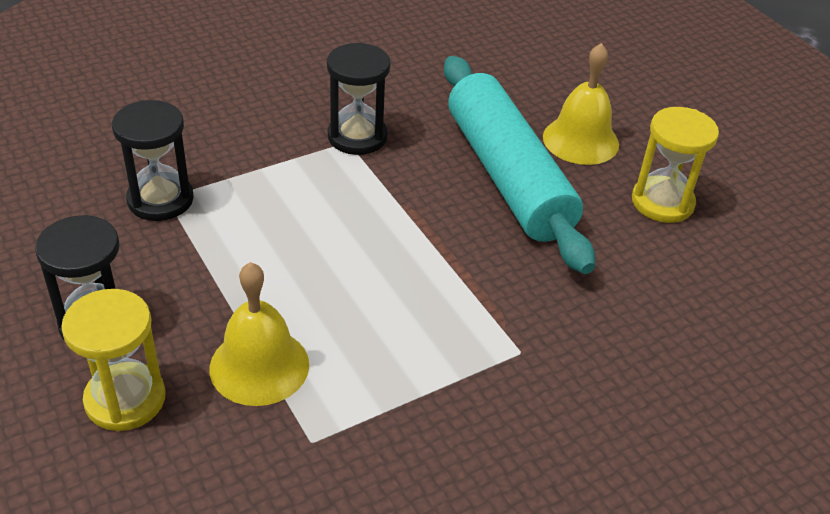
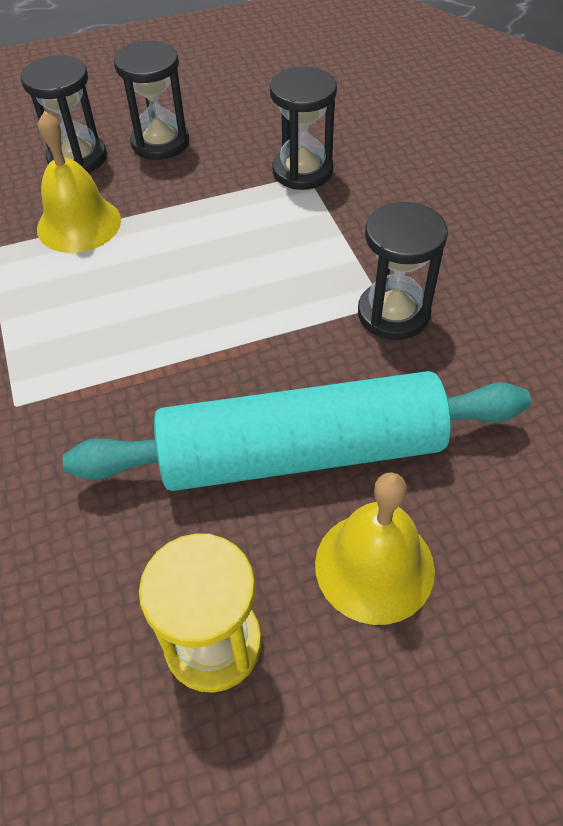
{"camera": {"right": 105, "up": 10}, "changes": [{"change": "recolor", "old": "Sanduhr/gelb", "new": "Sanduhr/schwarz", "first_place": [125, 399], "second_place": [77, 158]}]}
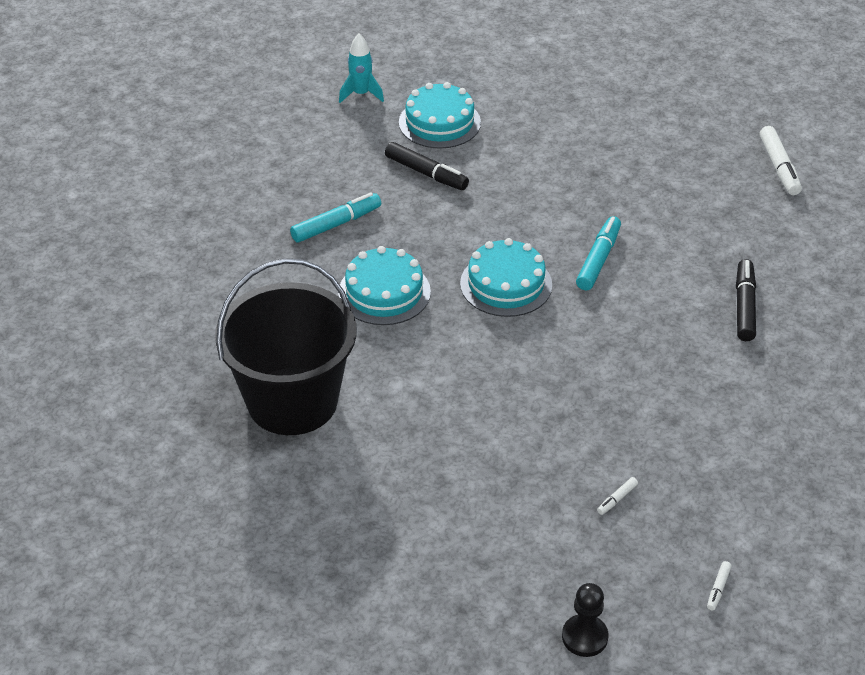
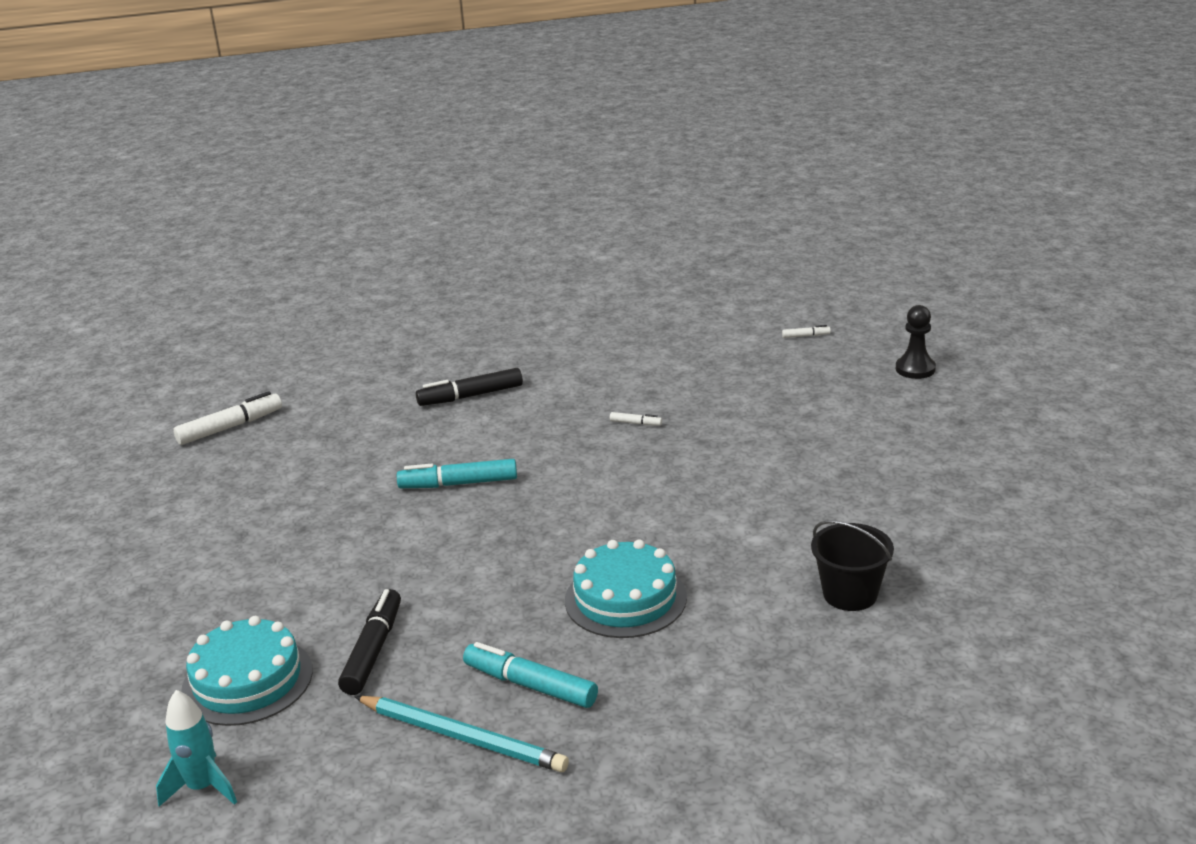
{"camera": {"right": -115, "up": -15}, "changes": [{"change": "delete", "old": "Kuchen/türkis", "first_place": [506, 284]}, {"change": "resize", "old": "Eimer/schwarz", "first_place": [292, 401], "second_place": [850, 594], "factor": 0.48}, {"change": "move", "old": "Filzstift/weiß", "first_place": [617, 499], "second_place": [635, 423]}, {"change": "insert", "new": "Bleistift/türkis", "second_place": [463, 737]}]}
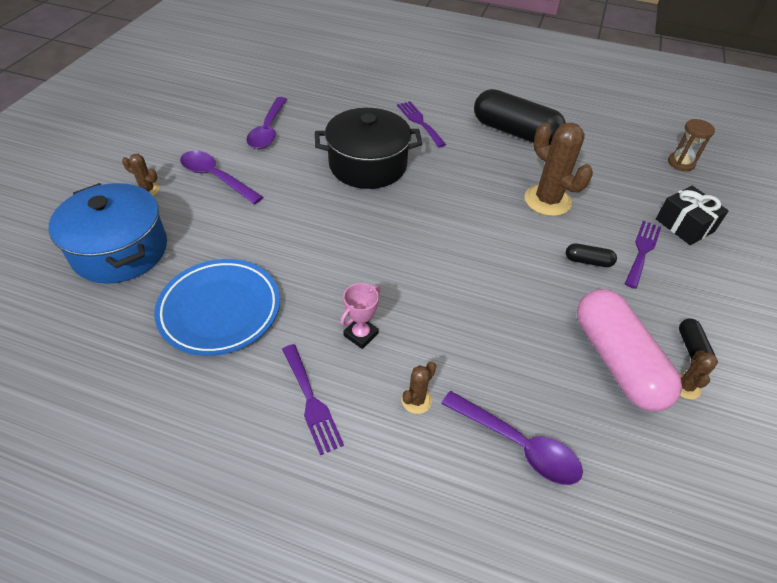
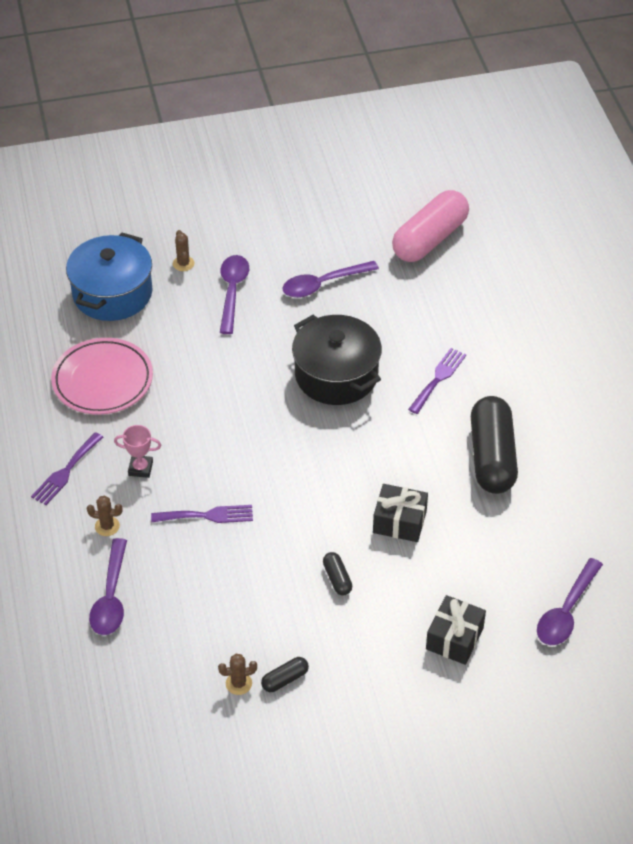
{"camera": {"right": 60, "up": 0}, "changes": [{"change": "replace", "old": "Sanduhr/braun", "new": "Löffel/lila", "first_place": [681, 163], "second_place": [566, 611]}, {"change": "replace", "old": "Kaktus/braun", "new": "Geschenk/schwarz", "first_place": [547, 200], "second_place": [399, 522]}, {"change": "move", "old": "Gabel/lila", "first_place": [642, 251], "second_place": [207, 515]}, {"change": "recolor", "old": "Teller/blau", "new": "Teller/rosa", "first_place": [220, 310], "second_place": [103, 381]}, {"change": "move", "old": "Kapsel/rosa", "first_place": [616, 361], "second_place": [429, 239]}]}
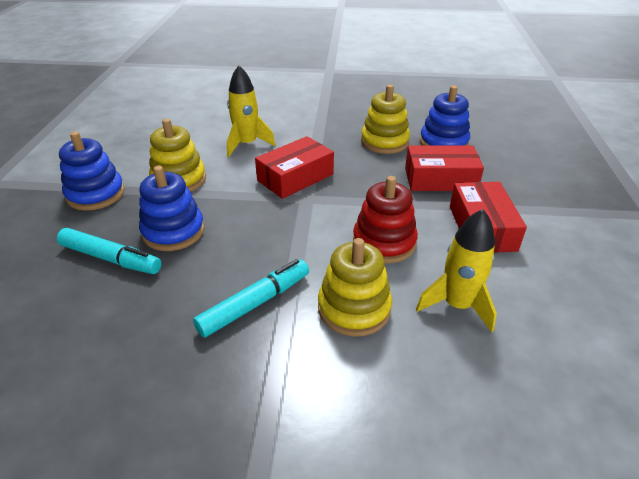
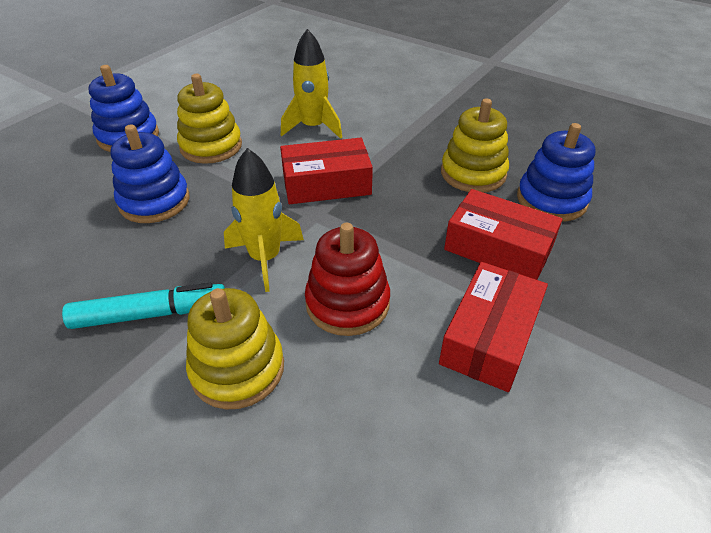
{"camera": {"right": 30, "up": 5}, "changes": [{"change": "move", "old": "Rakete/gelb", "first_place": [457, 305], "second_place": [265, 258]}, {"change": "delete", "old": "Filzstift/türkis", "first_place": [111, 258]}]}
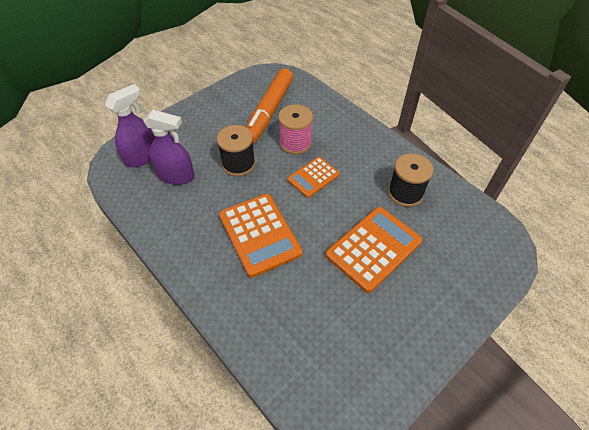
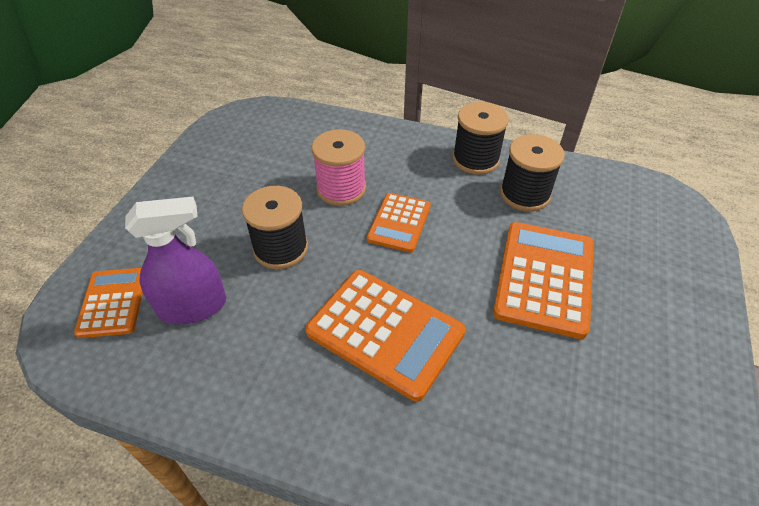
{"camera": {"right": -30, "up": -5}, "changes": [{"change": "delete", "old": "Filzstift/orange", "first_place": [269, 112]}, {"change": "replace", "old": "Sprühflasche/lila", "new": "Taschenrechner/orange", "first_place": [142, 156], "second_place": [113, 302]}, {"change": "insert", "new": "Garnrolle/schwarz", "second_place": [475, 159]}]}
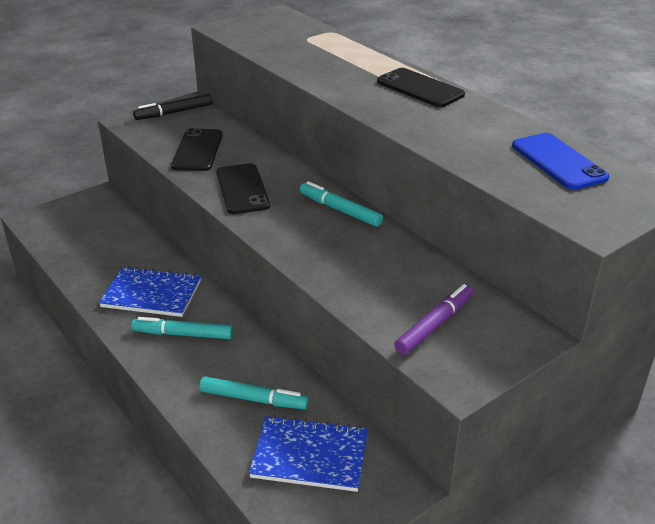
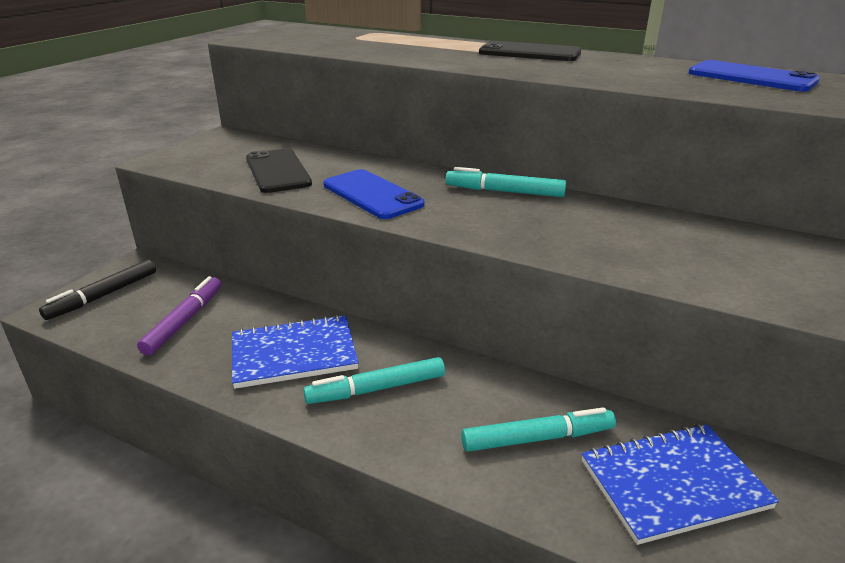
{"camera": {"right": -25, "up": -5}, "changes": [{"change": "move", "old": "Filzstift/schwarz", "first_place": [174, 112], "second_place": [103, 296]}, {"change": "recolor", "old": "Handy/schwarz", "new": "Handy/blau", "first_place": [242, 189], "second_place": [372, 194]}, {"change": "move", "old": "Filzstift/lila", "first_place": [435, 325], "second_place": [184, 321]}]}
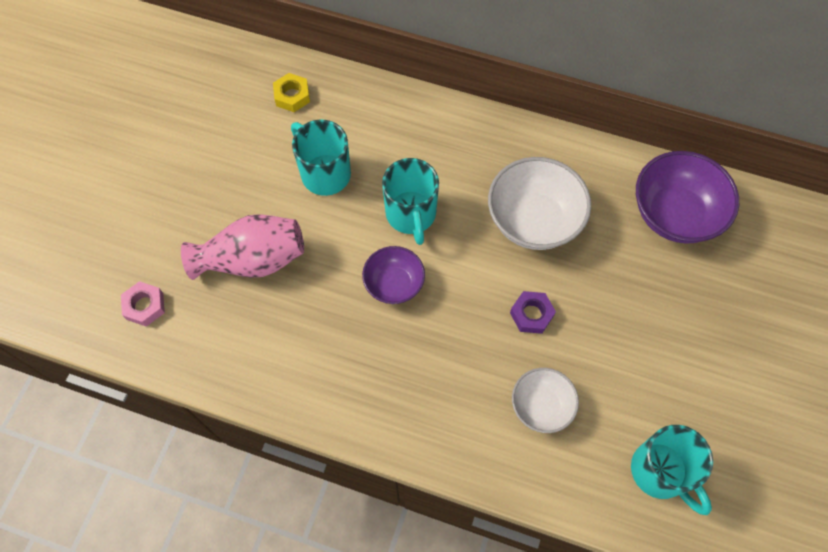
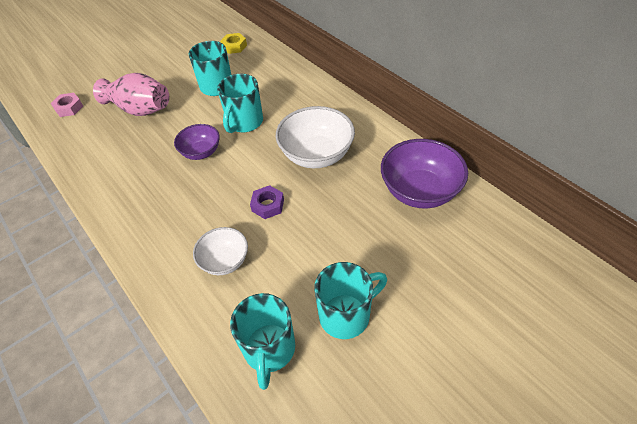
{"camera": {"right": 35, "up": -15}, "changes": [{"change": "insert", "new": "Tasse/türkis", "second_place": [346, 315]}]}
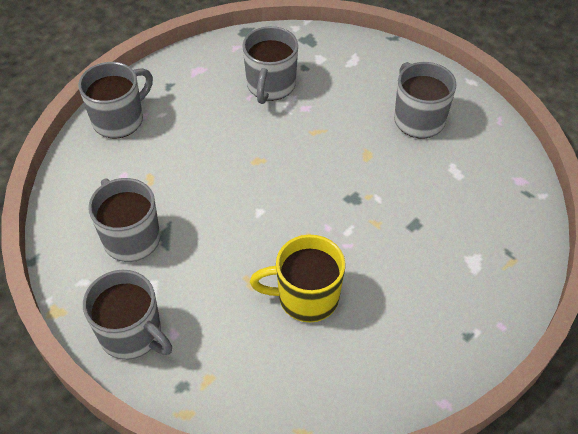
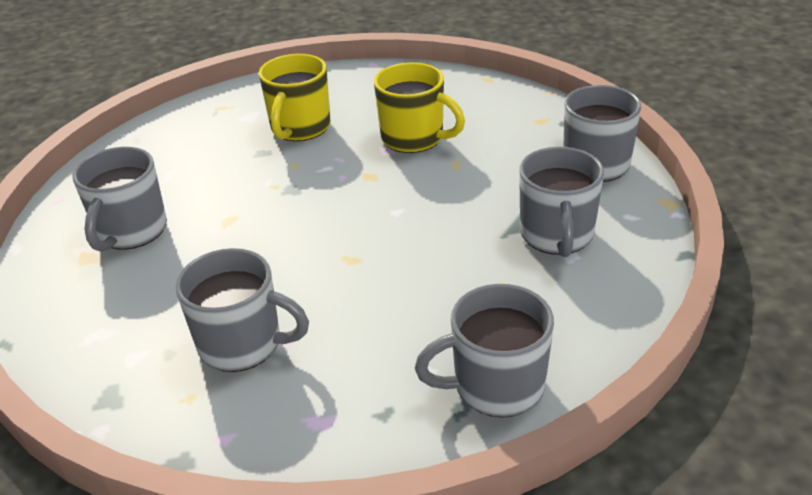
{"camera": {"right": -145, "up": -15}, "changes": [{"change": "rotate", "old": "Tasse/grau", "first_place": [270, 86], "second_place": [242, 344], "degrees": 60}, {"change": "insert", "new": "Tasse/gelb", "second_place": [300, 128]}]}
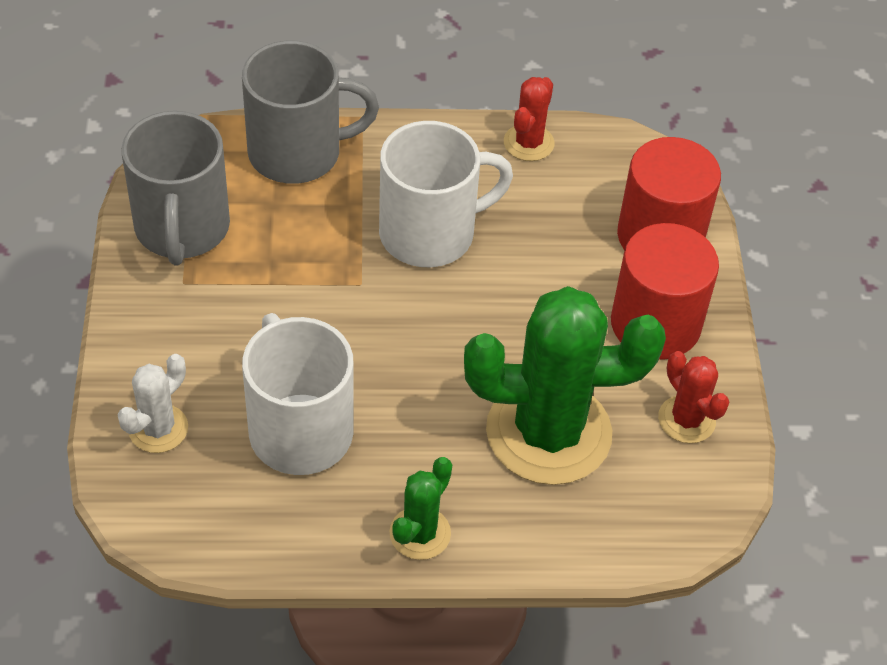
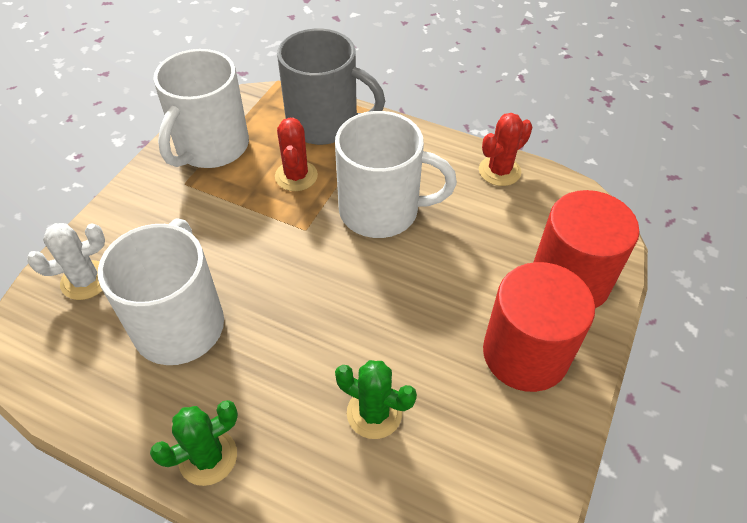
{"camera": {"right": 30, "up": 0}, "changes": [{"change": "recolor", "old": "Tasse/grau", "new": "Tasse/weiß", "first_place": [182, 229], "second_place": [211, 147]}, {"change": "resize", "old": "Kaktus/grün", "first_place": [548, 432], "second_place": [374, 413], "factor": 0.46}, {"change": "move", "old": "Kaktus/rot", "first_place": [686, 419], "second_place": [296, 176]}]}
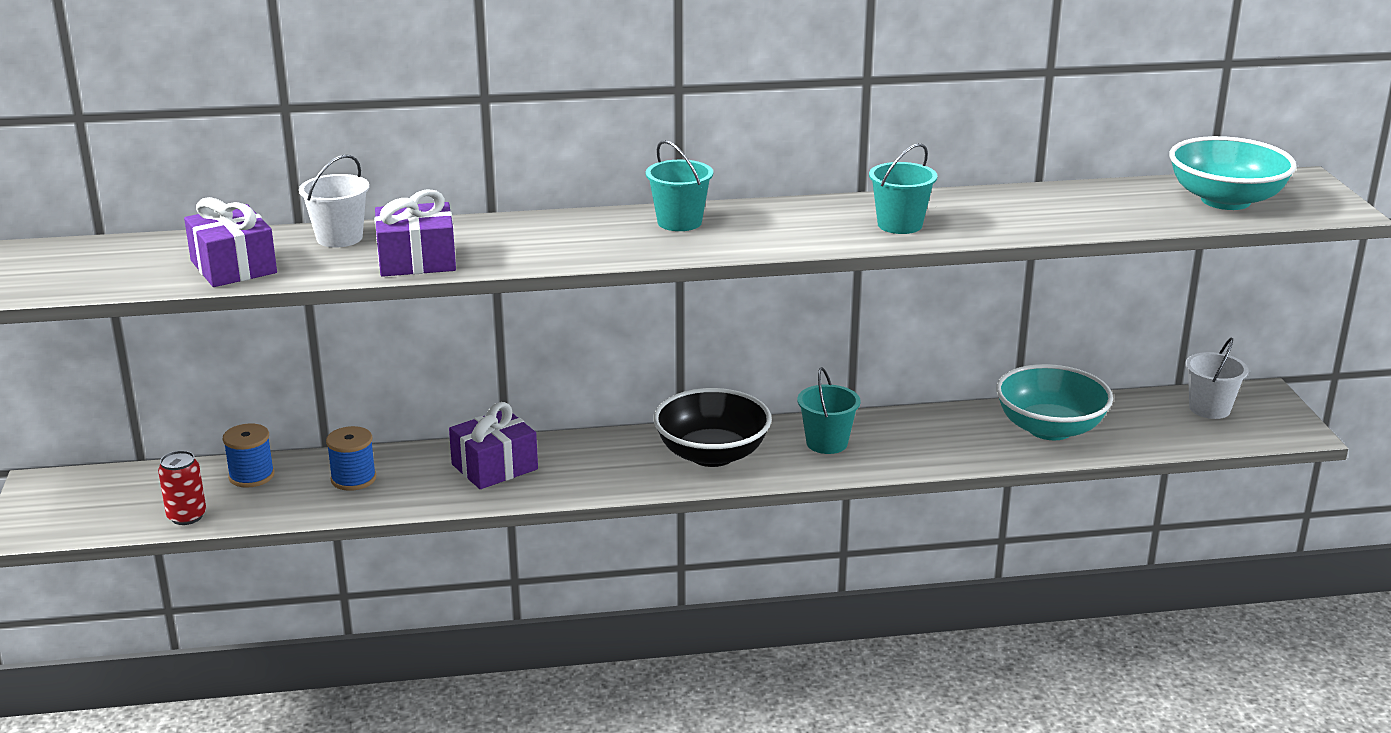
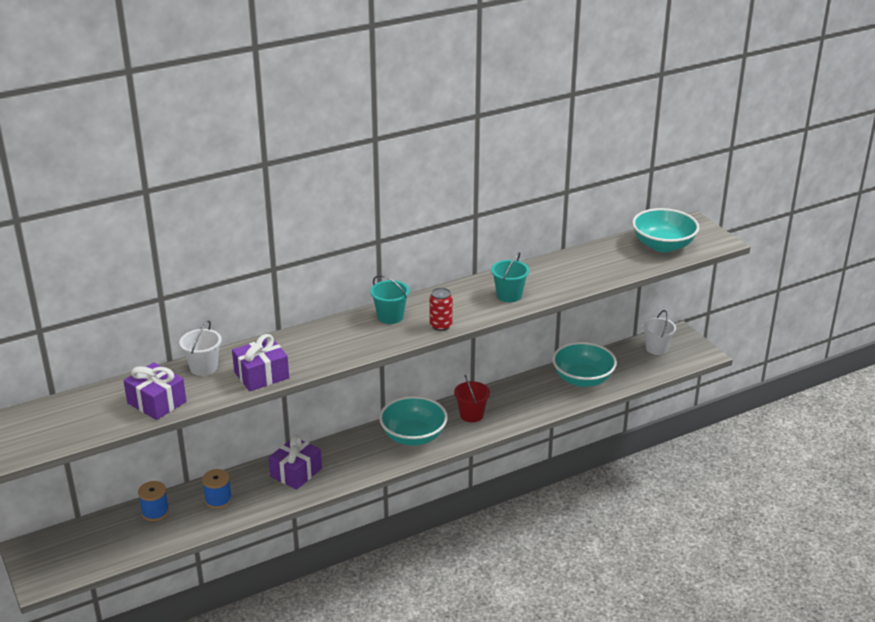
{"camera": {"right": -20, "up": 5}, "changes": [{"change": "recolor", "old": "Eimer/türkis", "new": "Eimer/rot", "first_place": [827, 443], "second_place": [471, 415]}, {"change": "recolor", "old": "Schüssel/schwarz", "new": "Schüssel/türkis", "first_place": [712, 454], "second_place": [413, 436]}, {"change": "move", "old": "Dose/rot", "first_place": [187, 516], "second_place": [441, 325]}]}
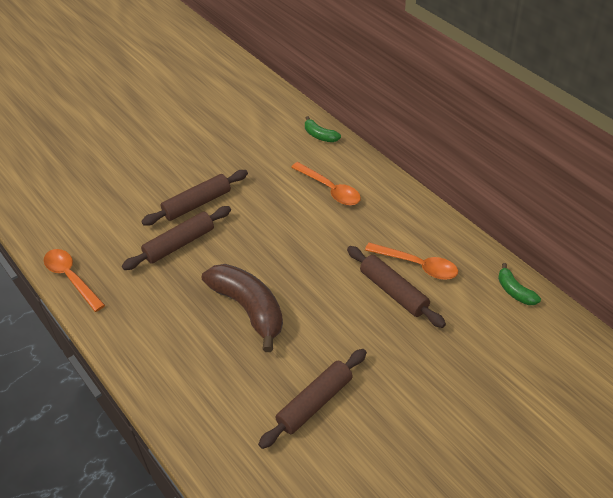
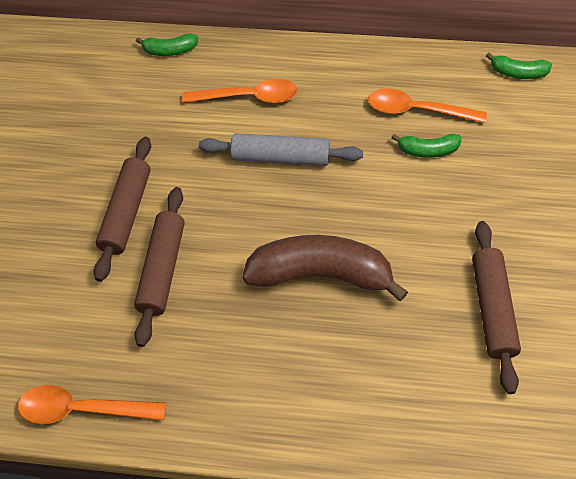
{"camera": {"right": -45, "up": 10}, "changes": [{"change": "rotate", "old": "Löffel/orange", "first_place": [417, 265], "second_place": [416, 110], "degrees": -150}, {"change": "replace", "old": "Nudelholz/braun", "new": "Banane/grün", "first_place": [393, 292], "second_place": [427, 150]}, {"change": "insert", "new": "Nudelholz/grau", "second_place": [281, 158]}]}
